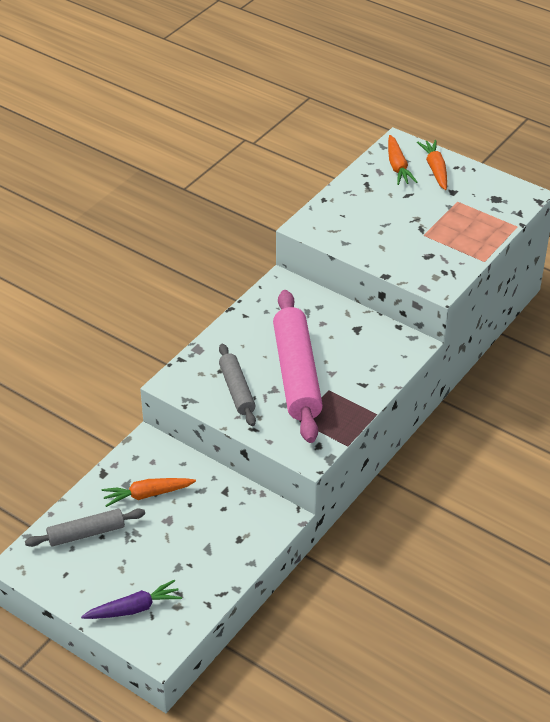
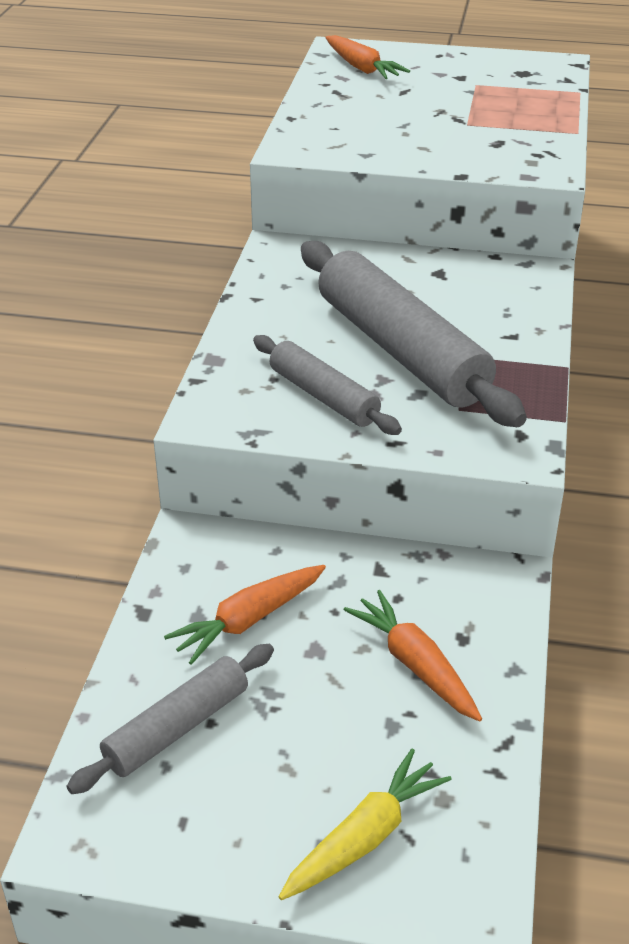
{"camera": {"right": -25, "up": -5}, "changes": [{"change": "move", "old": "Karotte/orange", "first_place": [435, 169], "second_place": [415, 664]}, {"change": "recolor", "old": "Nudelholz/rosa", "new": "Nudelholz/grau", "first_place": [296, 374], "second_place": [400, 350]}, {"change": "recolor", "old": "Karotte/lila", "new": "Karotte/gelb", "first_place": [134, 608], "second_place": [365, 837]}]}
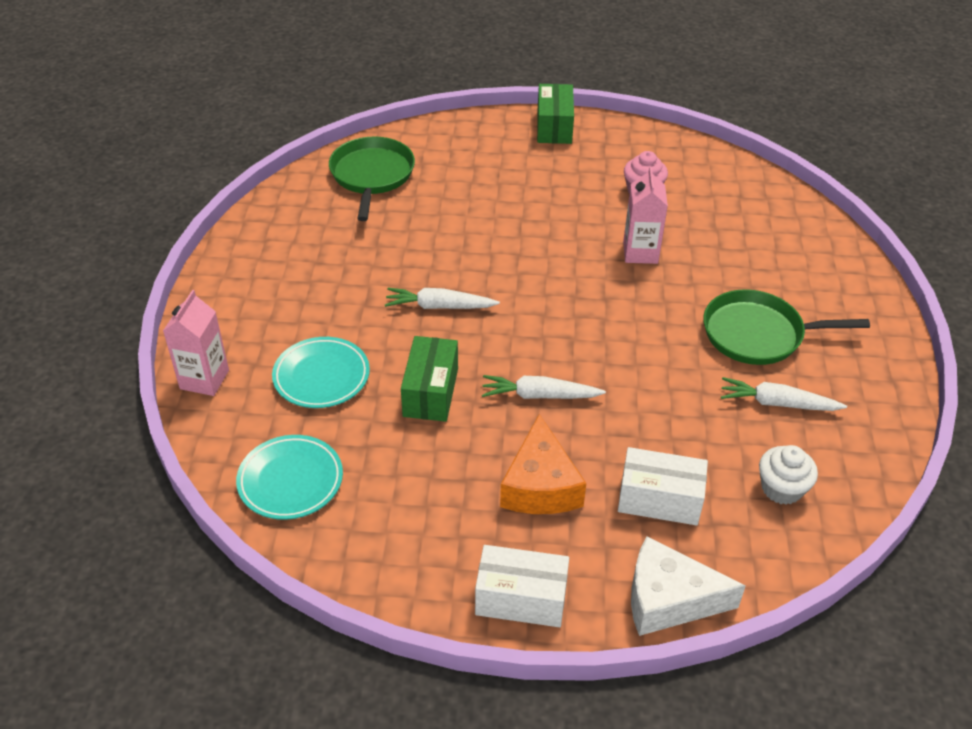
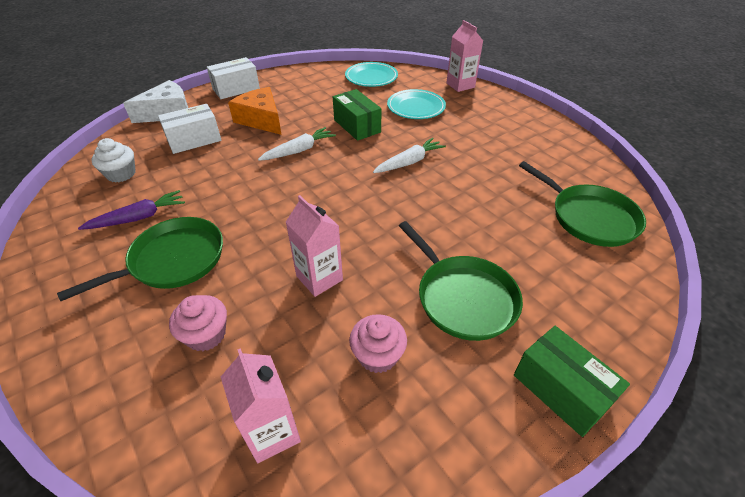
{"camera": {"right": 140, "up": 0}, "changes": [{"change": "recolor", "old": "Karotte/weiß", "new": "Karotte/lila", "first_place": [777, 403], "second_place": [138, 218]}, {"change": "insert", "new": "Pfanne/grün", "second_place": [463, 297]}, {"change": "insert", "new": "Muffin/rosa", "second_place": [206, 335]}, {"change": "insert", "new": "Getränkekarton/rosa", "second_place": [272, 432]}]}
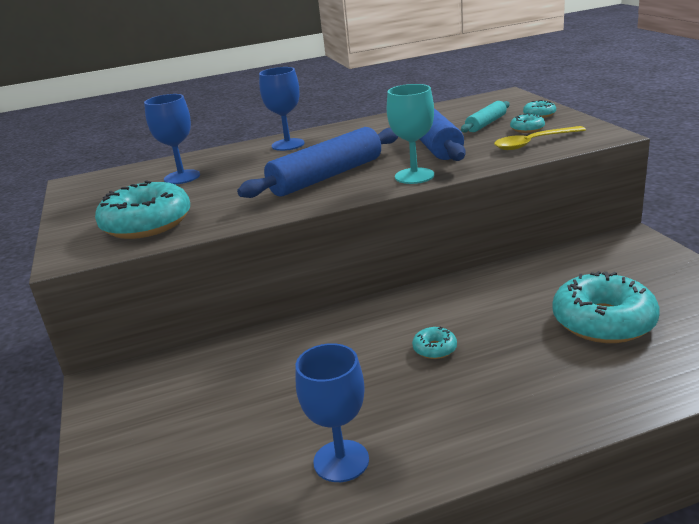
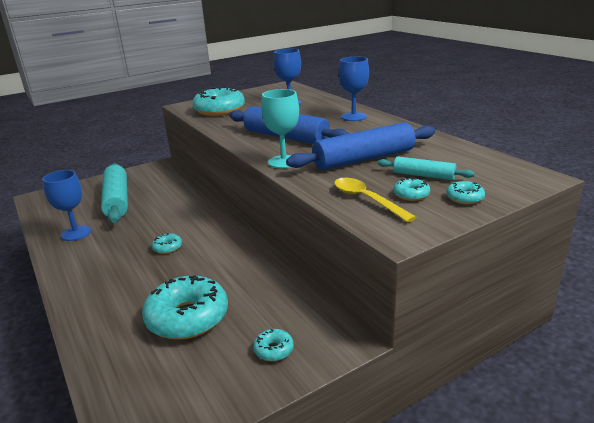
{"camera": {"right": 75, "up": 0}, "changes": [{"change": "insert", "new": "Nudelholz/türkis", "second_place": [117, 200]}, {"change": "insert", "new": "Donut/türkis", "second_place": [274, 350]}]}
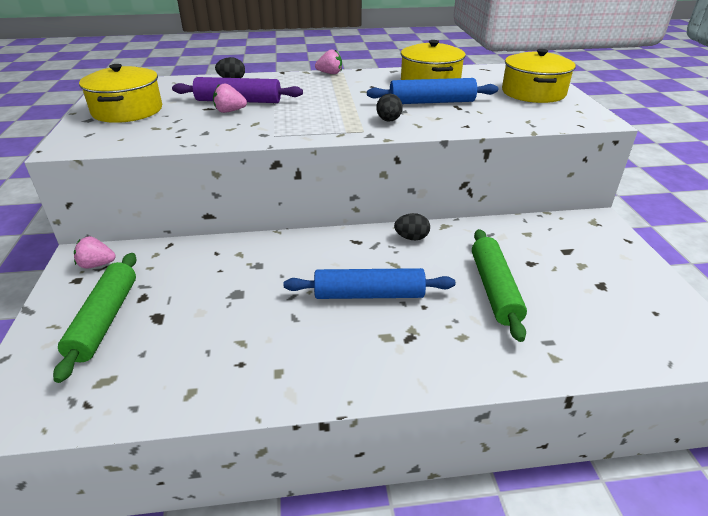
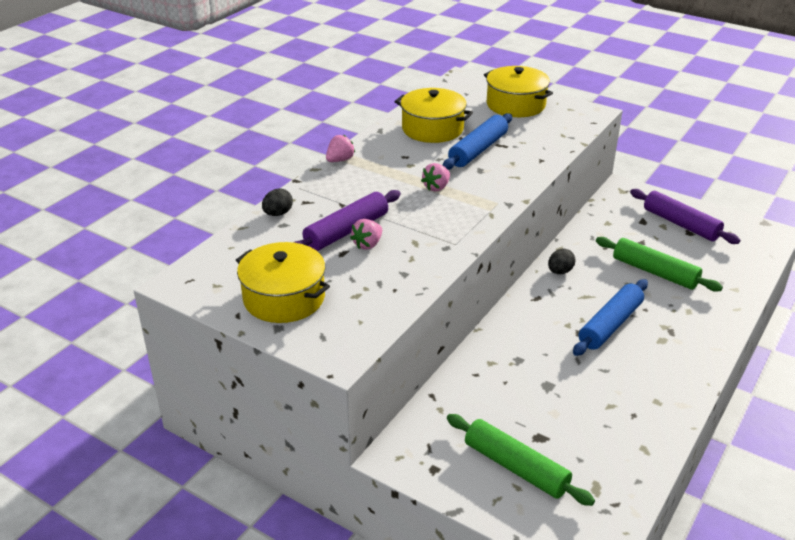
{"camera": {"right": -50, "up": 0}, "changes": [{"change": "delete", "old": "Ei/schwarz", "first_place": [388, 120]}, {"change": "move", "old": "Erdbeere/rosa", "first_place": [97, 265], "second_place": [436, 187]}, {"change": "insert", "new": "Nudelholz/lila", "second_place": [681, 224]}]}
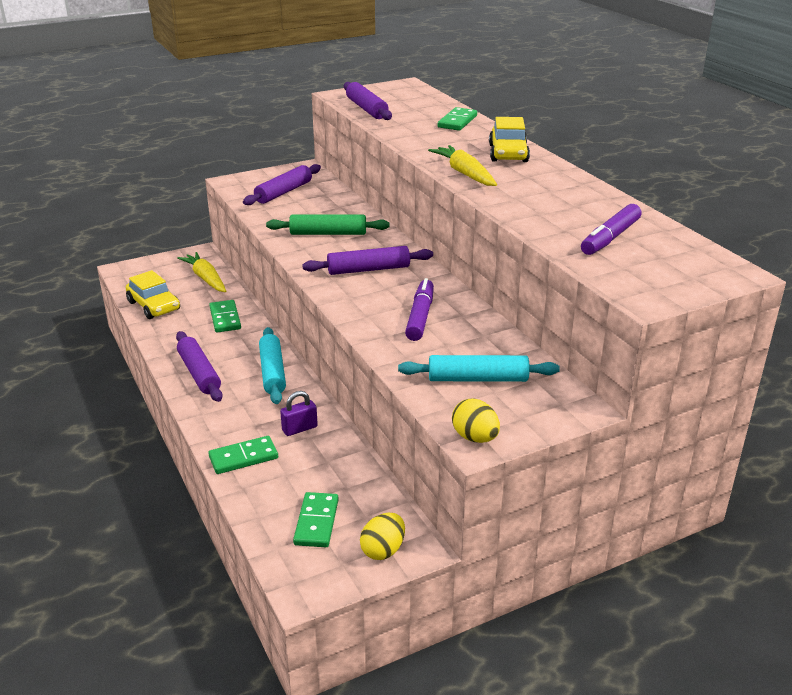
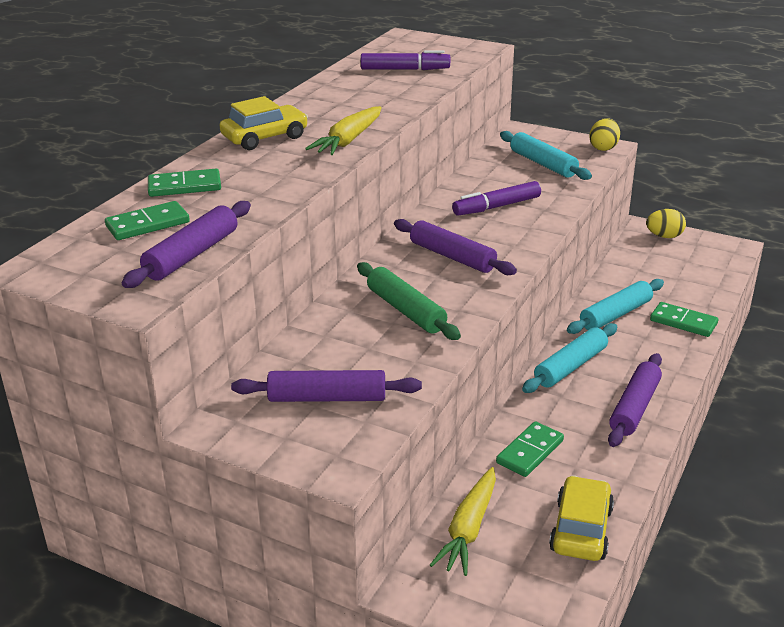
{"camera": {"right": -125, "up": 0}, "changes": [{"change": "replace", "old": "Vorhängeschloss/lila", "new": "Nudelholz/türkis", "first_place": [299, 429], "second_place": [616, 315]}, {"change": "move", "old": "Dominostein/grün", "first_place": [316, 522], "second_place": [147, 224]}]}
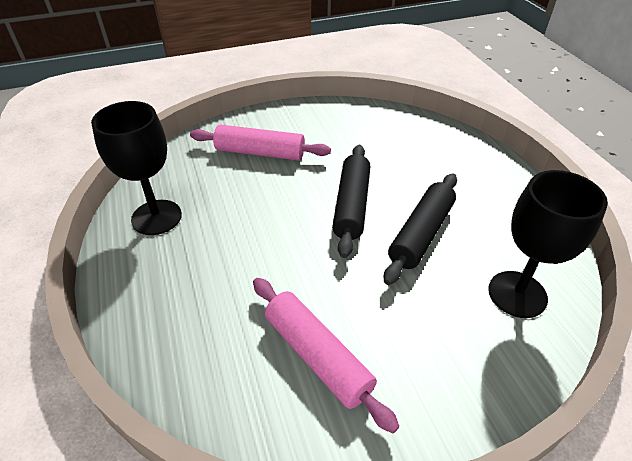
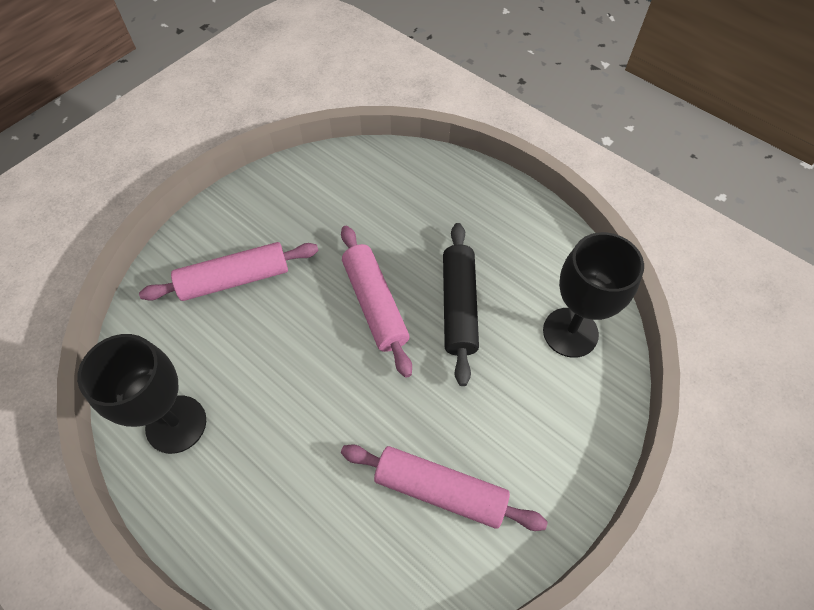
{"camera": {"right": -30, "up": 15}, "changes": [{"change": "recolor", "old": "Nudelholz/schwarz", "new": "Nudelholz/rosa", "first_place": [351, 205], "second_place": [375, 304]}]}
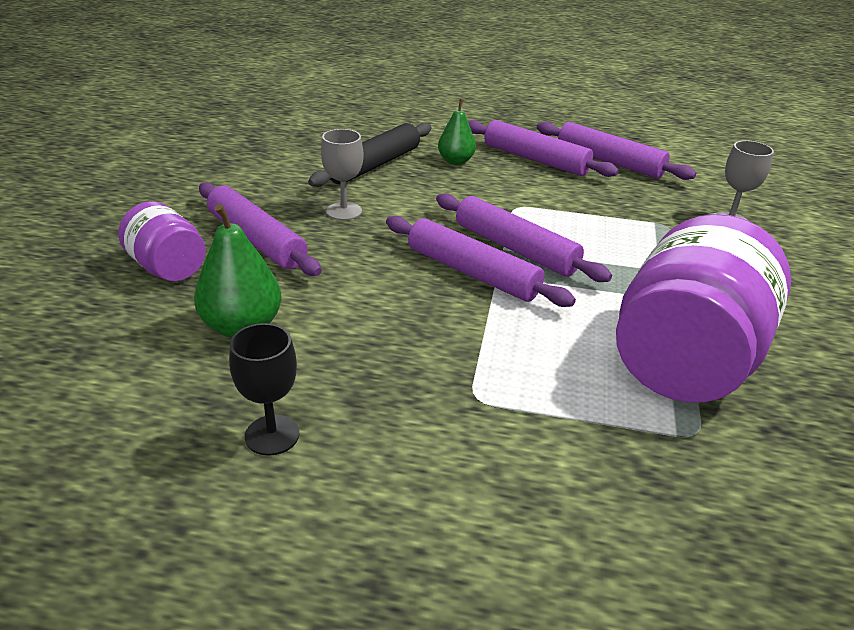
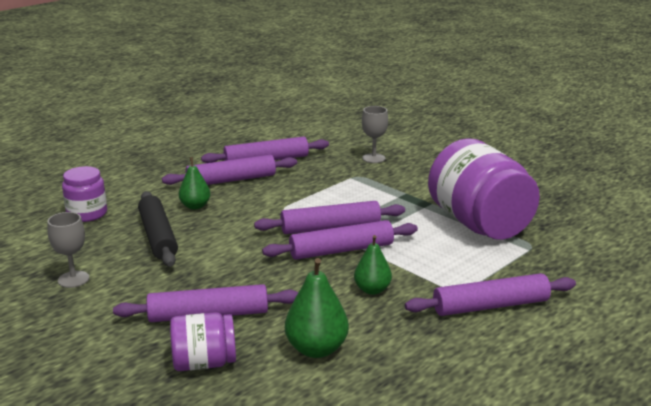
{"camera": {"right": -55, "up": -10}, "changes": [{"change": "move", "old": "Kelch/grau", "first_place": [344, 211], "second_place": [73, 279]}, {"change": "delete", "old": "Kelch/schwarz", "first_place": [272, 435]}, {"change": "insert", "new": "Einmachglas/lila", "second_place": [87, 214]}, {"change": "insert", "new": "Birne/grün", "second_place": [372, 290]}, {"change": "insert", "new": "Nudelholz/lila", "second_place": [490, 306]}]}
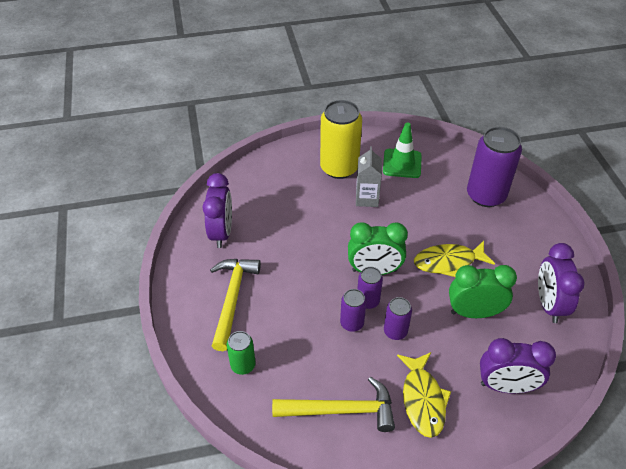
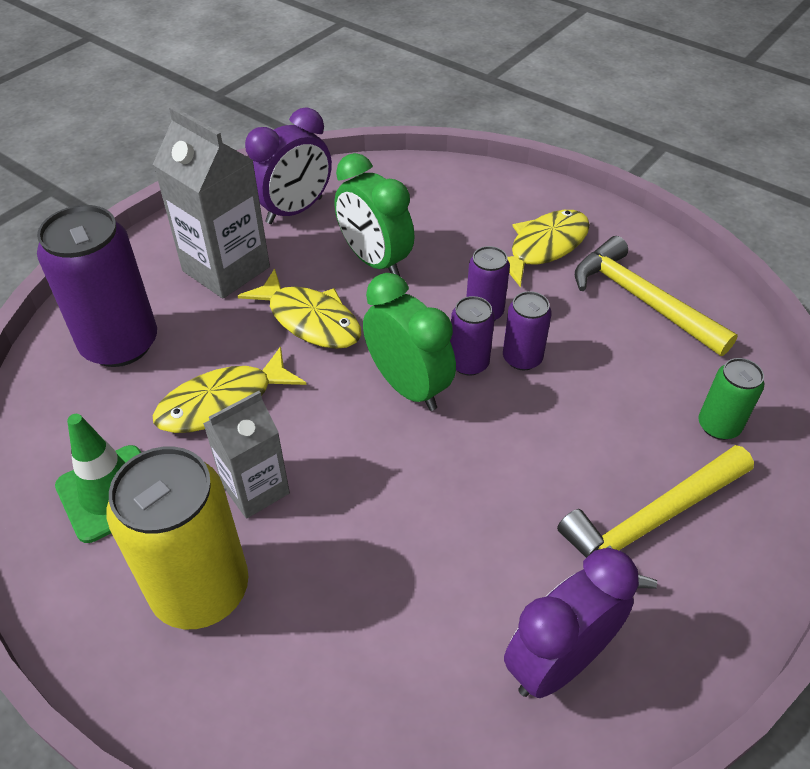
{"camera": {"right": -130, "up": 0}, "changes": [{"change": "delete", "old": "Wecker/lila", "first_place": [506, 386]}, {"change": "insert", "new": "Getränkekarton/grau", "second_place": [226, 269]}, {"change": "insert", "new": "Fisch/gelb", "second_place": [223, 403]}]}
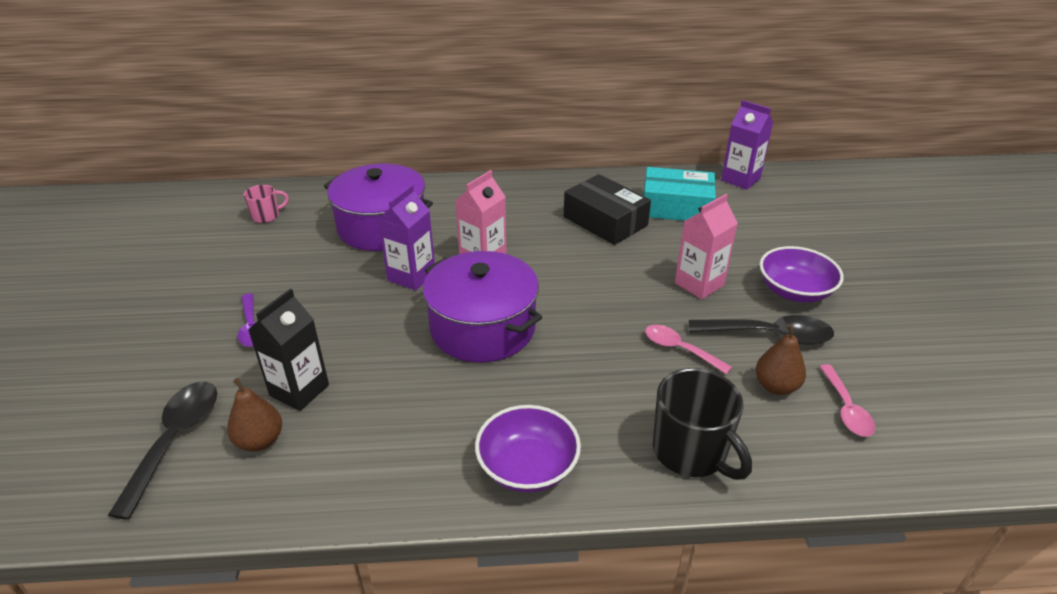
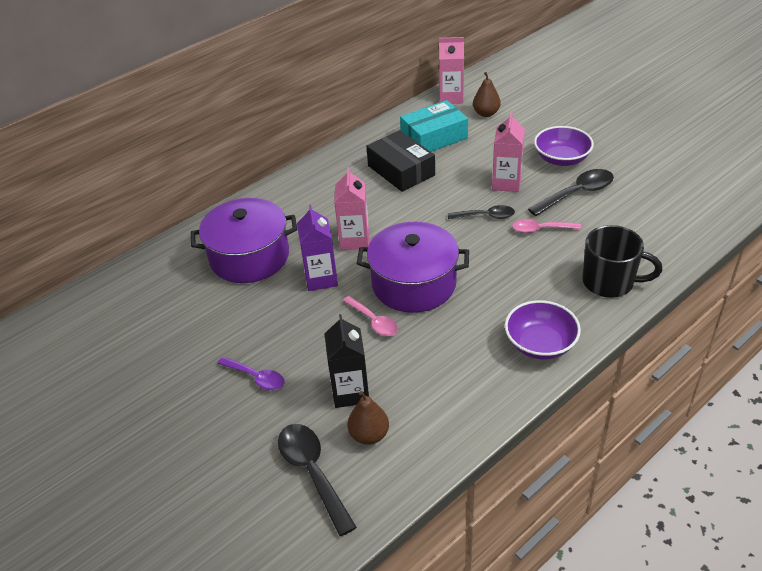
{"camera": {"right": -35, "up": 5}, "changes": [{"change": "recolor", "old": "Getränkekarton/lila", "new": "Getränkekarton/rosa", "first_place": [740, 179], "second_place": [451, 97]}, {"change": "rotate", "old": "Schachtel/schwarz", "first_place": [605, 221], "second_place": [401, 170], "degrees": 45}, {"change": "delete", "old": "Tasse/rosa", "first_place": [266, 216]}, {"change": "move", "old": "Birne/braun", "first_place": [776, 386], "second_place": [486, 113]}, {"change": "move", "old": "Löffel/rosa", "first_place": [846, 409], "second_place": [374, 321]}, {"change": "insert", "new": "Löffel/schwarz", "second_place": [486, 216]}]}
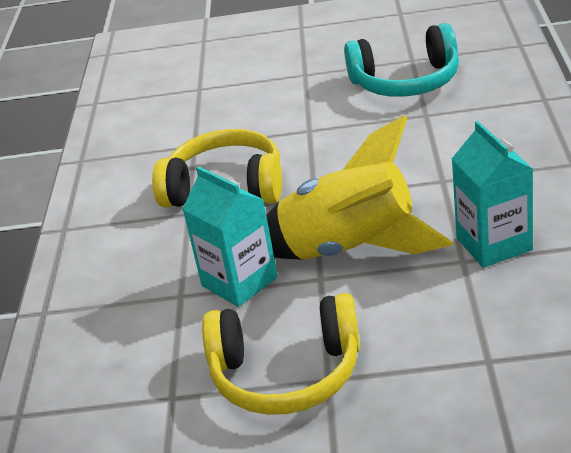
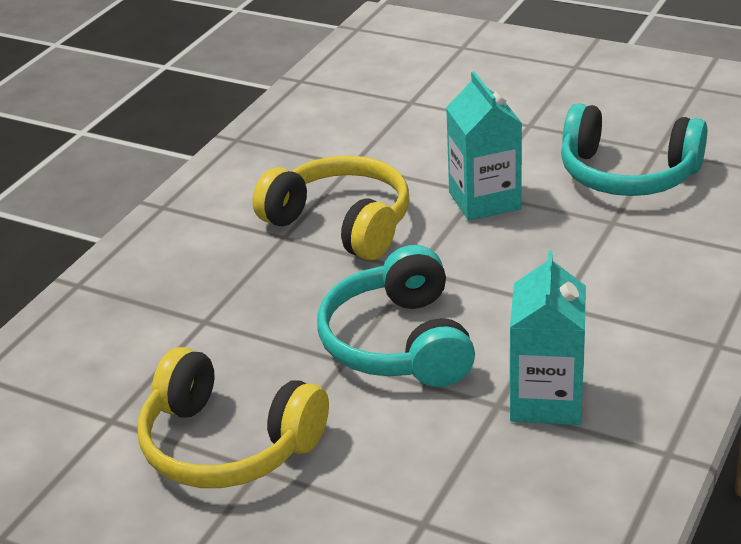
{"camera": {"right": 25, "up": 0}, "changes": [{"change": "replace", "old": "Rakete/gelb", "new": "Kopfhörer/türkis", "first_place": [350, 250], "second_place": [399, 343]}, {"change": "move", "old": "Getränkekarton/türkis", "first_place": [239, 282], "second_place": [484, 200]}]}
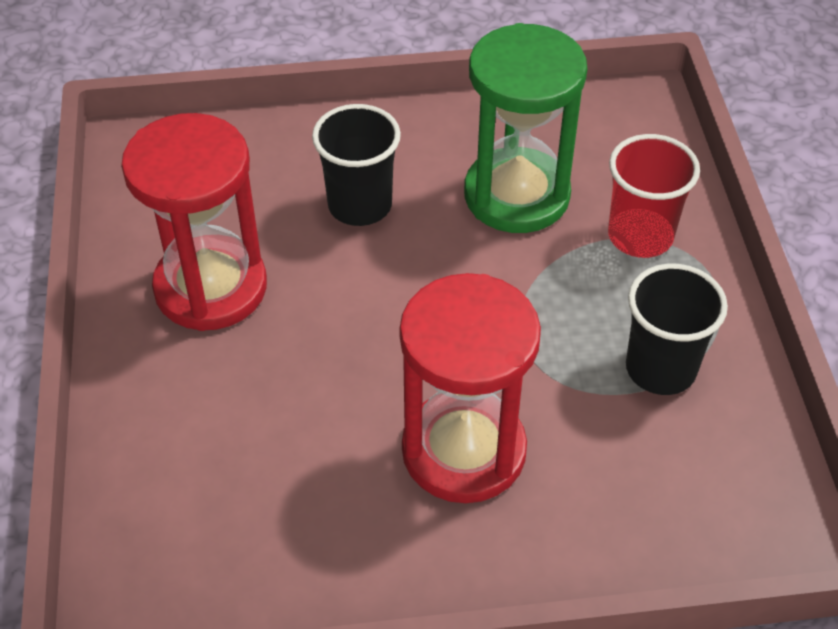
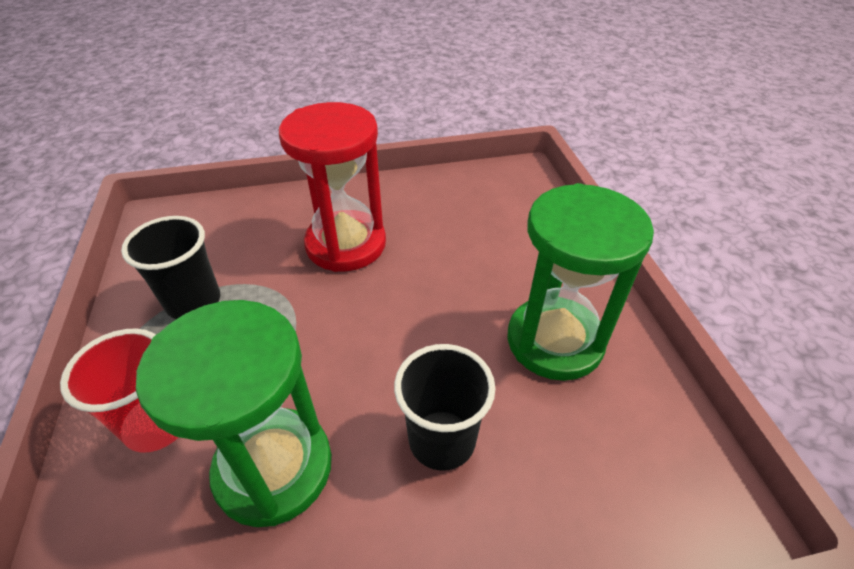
{"camera": {"right": 175, "up": -5}, "changes": [{"change": "recolor", "old": "Sanduhr/rot", "new": "Sanduhr/grün", "first_place": [211, 287], "second_place": [554, 341]}]}
